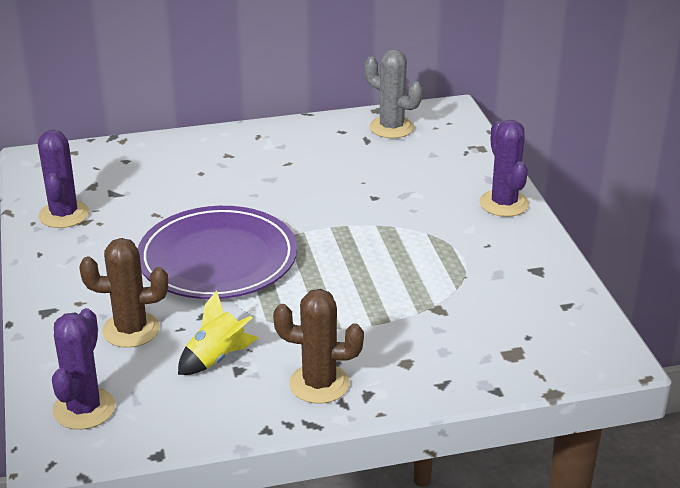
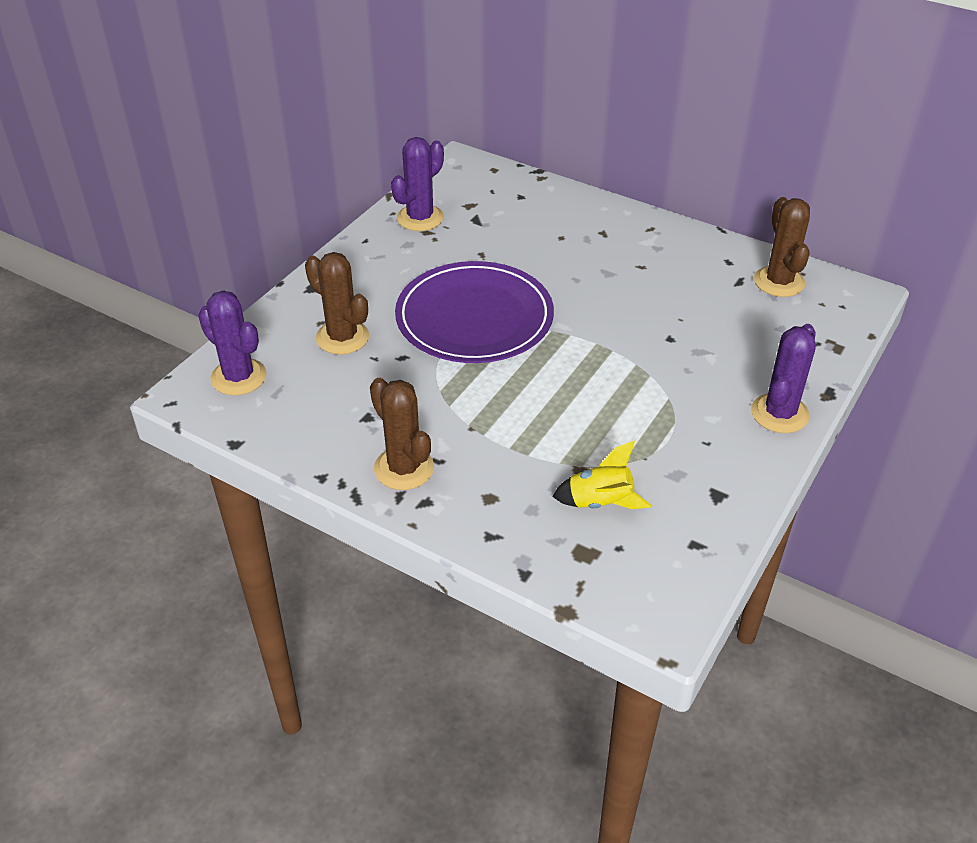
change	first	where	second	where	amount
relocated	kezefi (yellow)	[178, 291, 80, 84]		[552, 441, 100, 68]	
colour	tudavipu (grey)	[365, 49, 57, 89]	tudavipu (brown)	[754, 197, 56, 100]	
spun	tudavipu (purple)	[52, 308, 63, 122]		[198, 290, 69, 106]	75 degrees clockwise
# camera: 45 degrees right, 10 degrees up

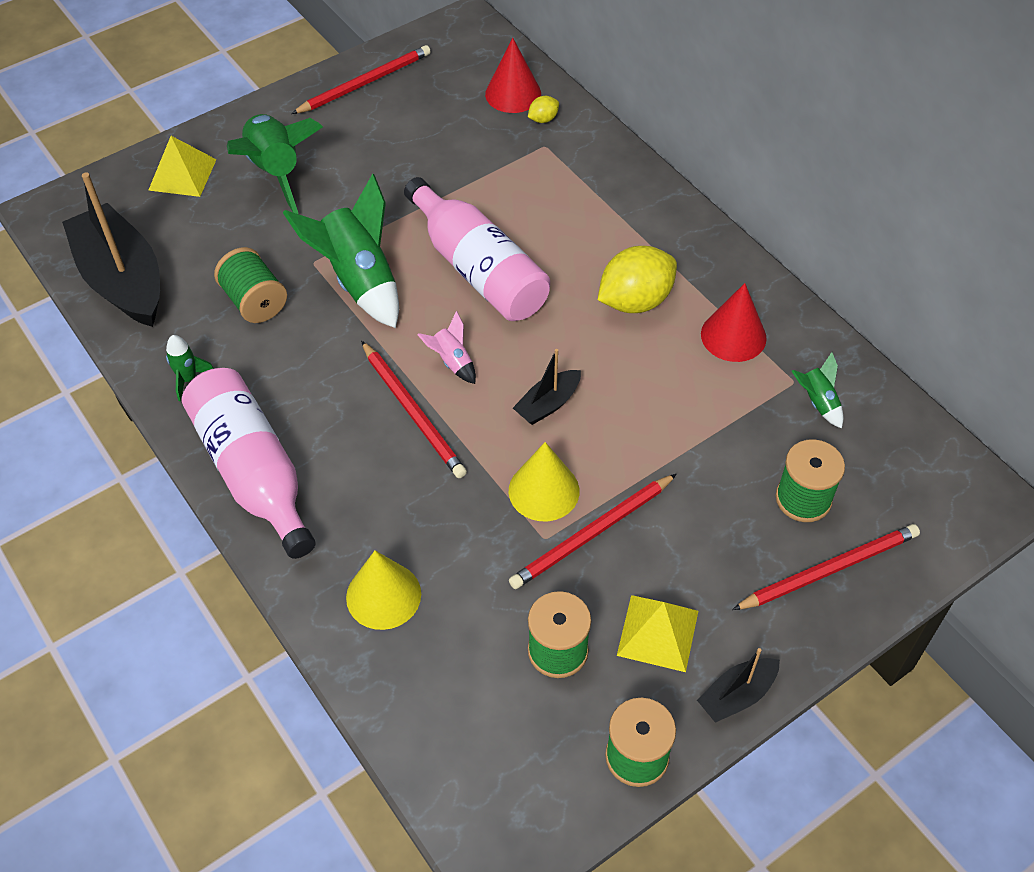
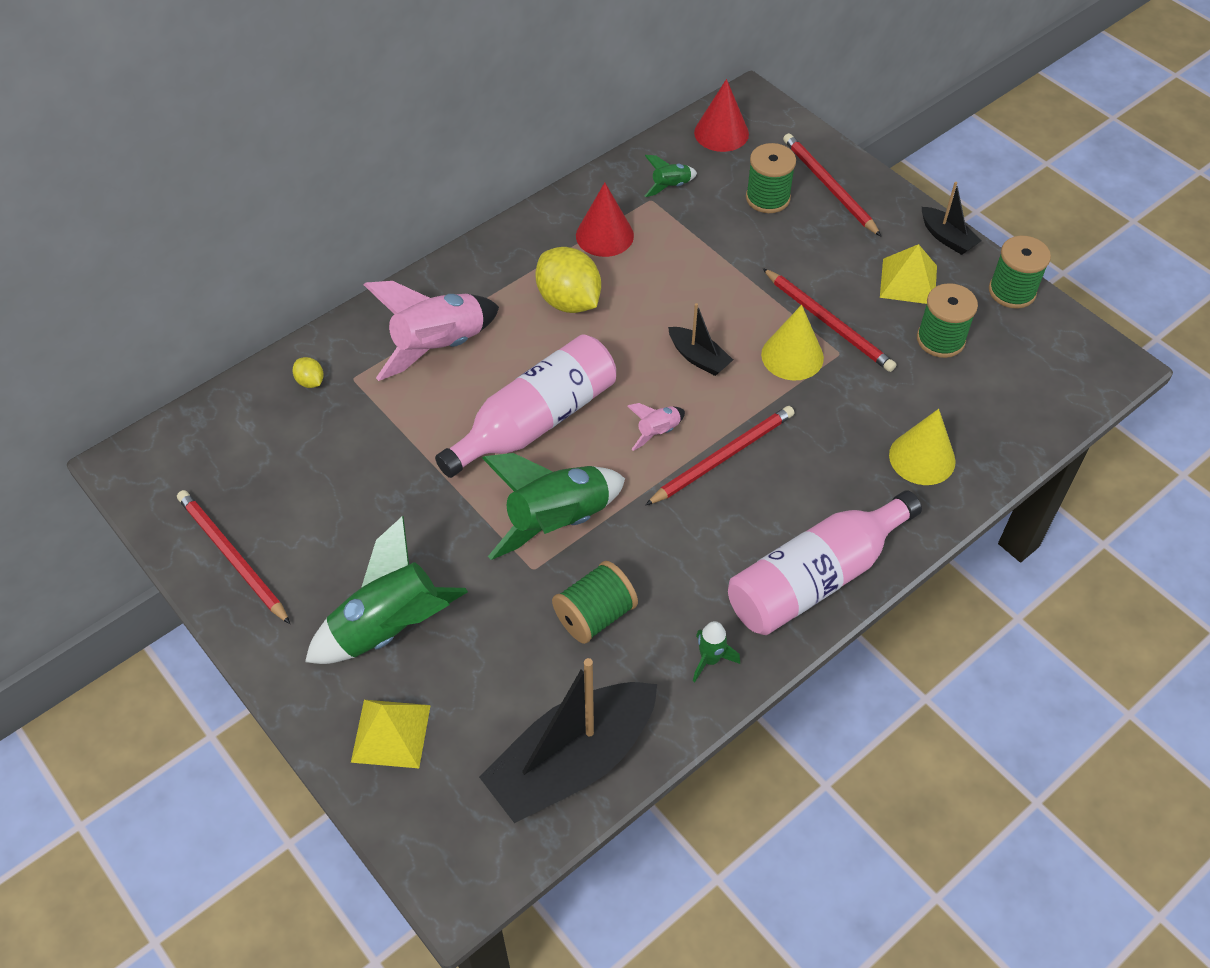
change	first	where	second	where	amount
appeared			kezefi (pink)	[363, 281, 136, 100]	
relocated	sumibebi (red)	[485, 38, 56, 75]		[694, 79, 55, 73]	
# camera: 95 degrees left, 0 degrees up

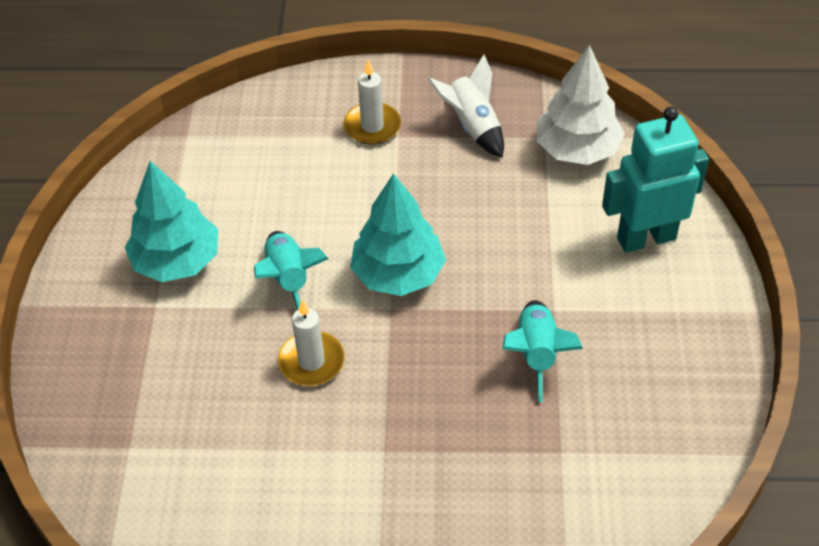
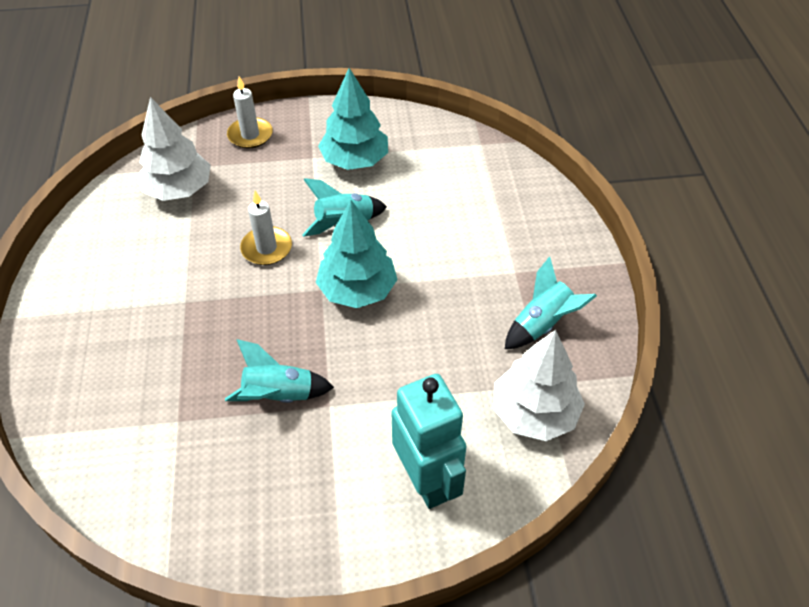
change	first	where	second	where	amount
appeared			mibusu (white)	[137, 97, 74, 104]	
relocated	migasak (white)	[343, 60, 58, 84]		[227, 77, 46, 72]	
colour	kezefi (white)	[427, 54, 77, 104]	kezefi (turquoise)	[505, 257, 92, 92]	
# camera: 80 degrees right, 0 degrees up

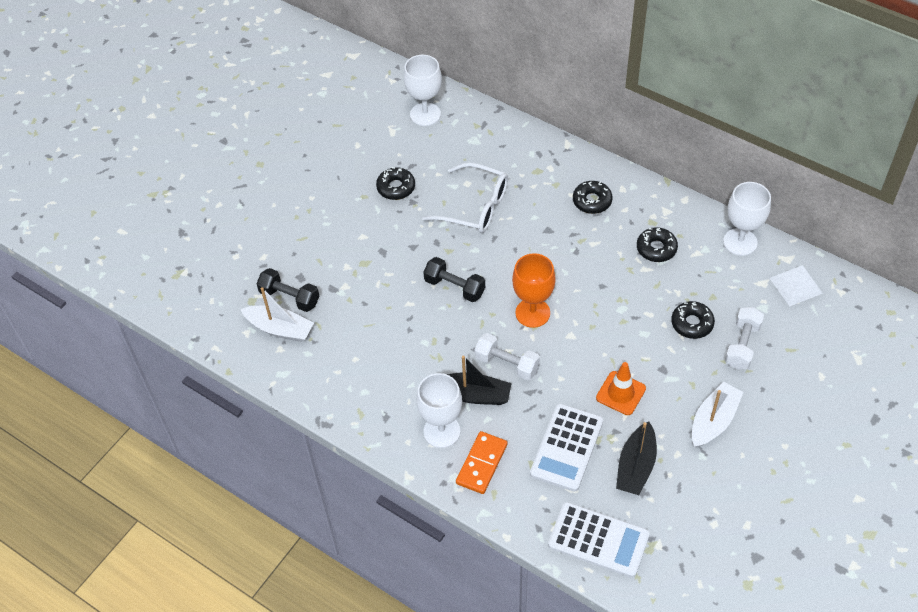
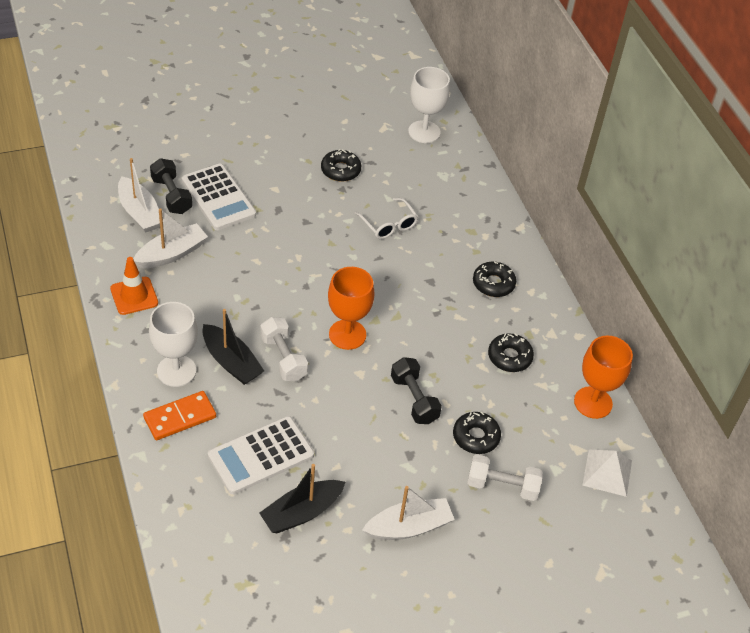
change	first	where	second	where	amount
appeared			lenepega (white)	[133, 208, 75, 60]	
relocated	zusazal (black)	[423, 257, 62, 45]		[391, 357, 51, 67]	
relocated	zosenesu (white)	[548, 502, 102, 76]		[182, 163, 74, 67]	
relocated	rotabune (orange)	[596, 362, 50, 53]		[110, 257, 48, 58]	
colour	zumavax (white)	[723, 182, 48, 74]	zumavax (orange)	[574, 336, 59, 83]	
spun	zusazal (white)	[725, 307, 39, 62]		[467, 454, 76, 47]	45 degrees clockwise
size	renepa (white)	[422, 163, 86, 70]		[355, 198, 63, 41]	x0.63
# camera: 30 degrees right, 5 degrees down

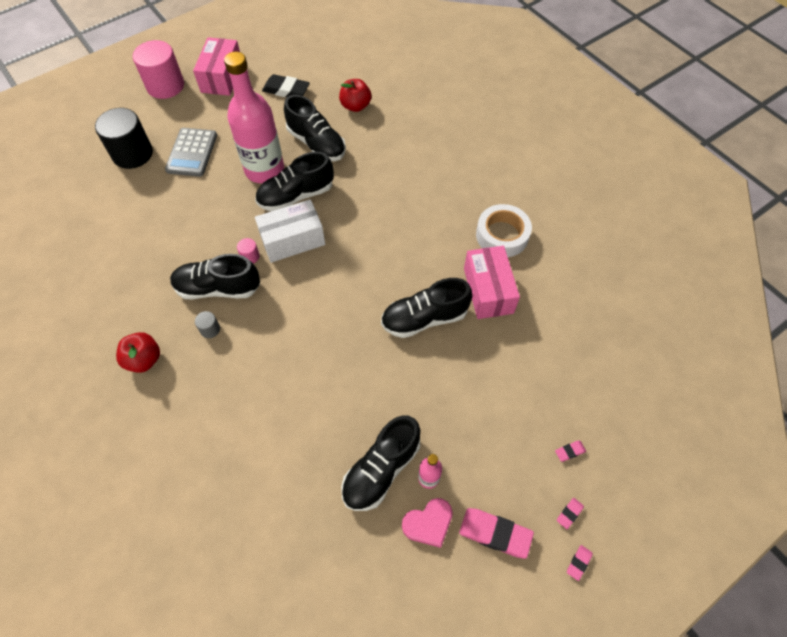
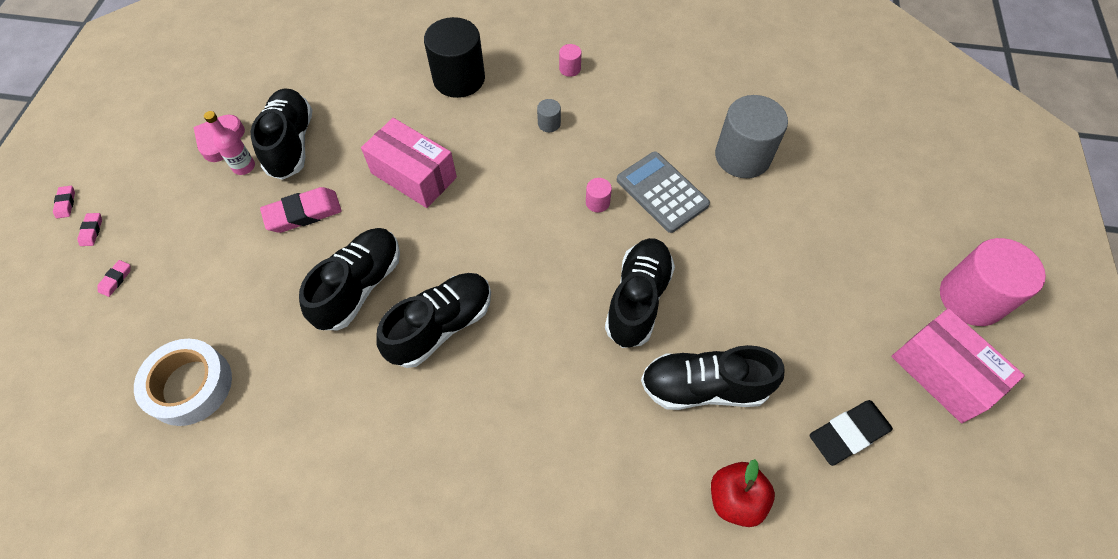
change	first	where	second	where	amount
missing	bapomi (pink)	[224, 52, 60, 131]			
missing	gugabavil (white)	[255, 199, 70, 64]			
appeared			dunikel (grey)	[715, 95, 73, 83]	
relocated	dunikel (black)	[95, 108, 58, 61]		[424, 17, 61, 81]	
relocated	zosenesu (grey)	[165, 128, 52, 49]		[617, 152, 93, 81]	
relocated	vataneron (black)	[170, 254, 90, 46]		[376, 273, 115, 95]	
relocated	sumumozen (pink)	[459, 508, 75, 51]		[260, 187, 82, 46]	
relocated	gugabavil (pink)	[464, 246, 56, 73]		[361, 118, 96, 90]	
relocated	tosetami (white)	[476, 204, 56, 53]		[134, 339, 98, 87]	
exchanged	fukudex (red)	[116, 332, 44, 41]	dunikel (pink)	[559, 44, 23, 33]	
# camera: 135 degrees right, 0 degrees up

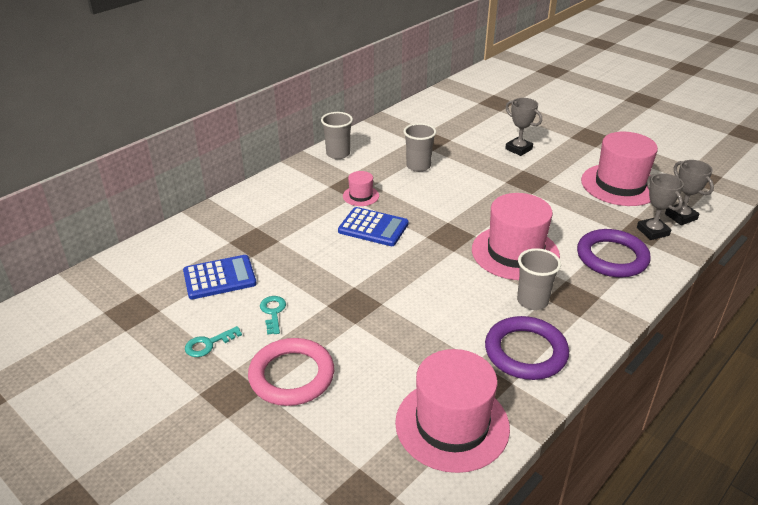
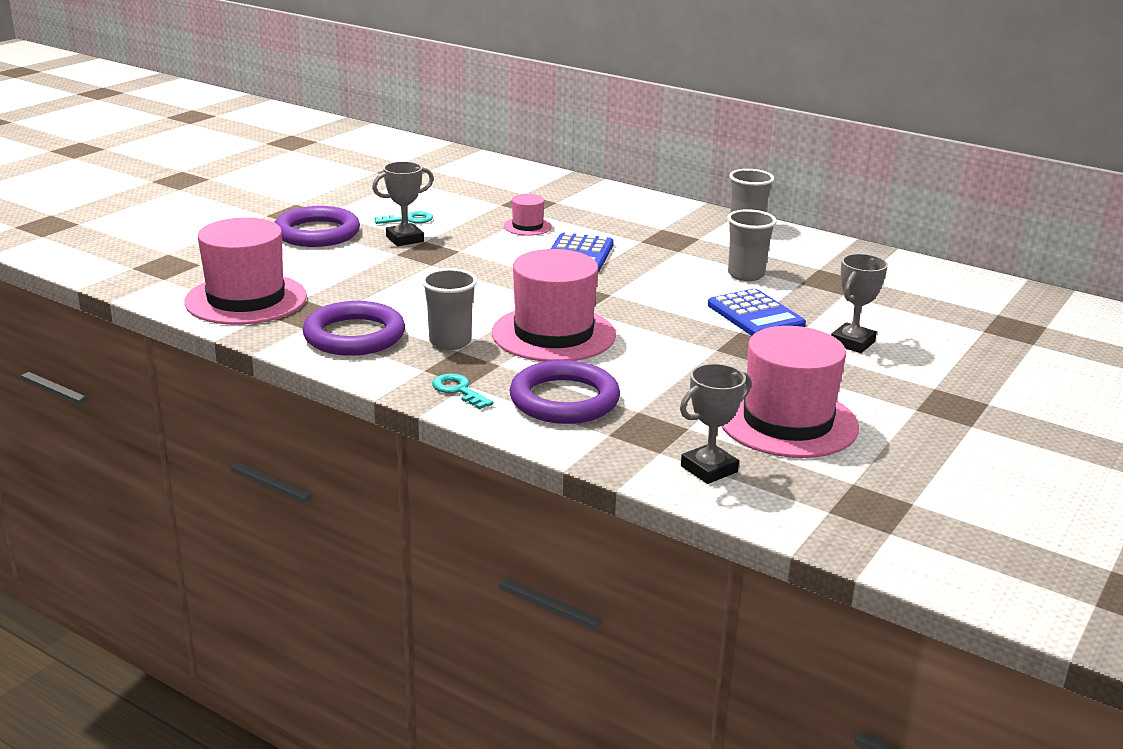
change	first	where	second	where	amount
relocated	zosenesu (blue)	[183, 255, 74, 44]		[708, 289, 98, 47]	
relocated	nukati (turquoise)	[185, 326, 57, 31]		[432, 373, 61, 36]	
relocated	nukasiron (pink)	[343, 171, 36, 35]		[504, 194, 48, 42]	
relocated	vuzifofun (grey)	[637, 173, 47, 67]		[372, 161, 62, 85]	
colour	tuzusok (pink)	[248, 338, 86, 68]	tuzusok (purple)	[274, 206, 86, 41]	
# camera: 80 degrees right, 10 degrees down

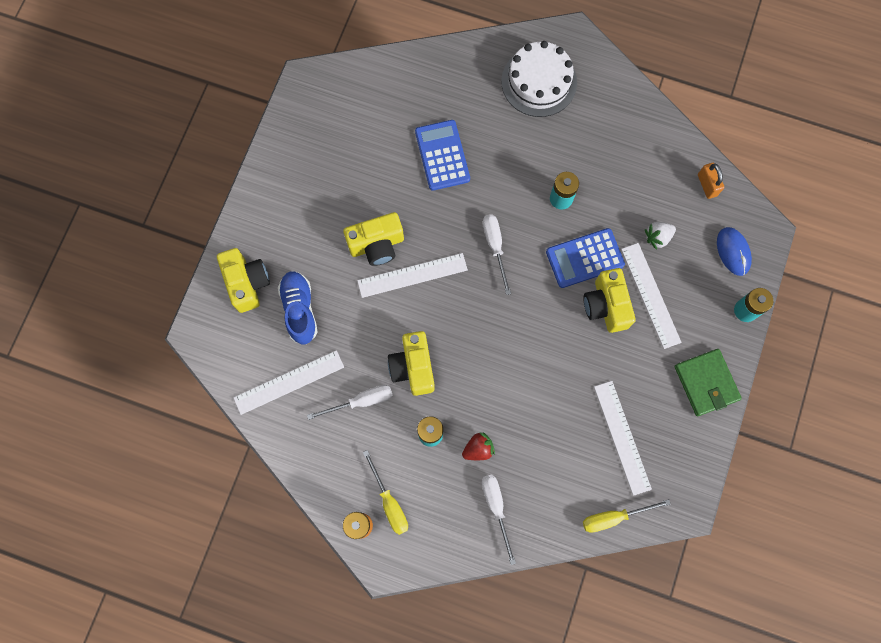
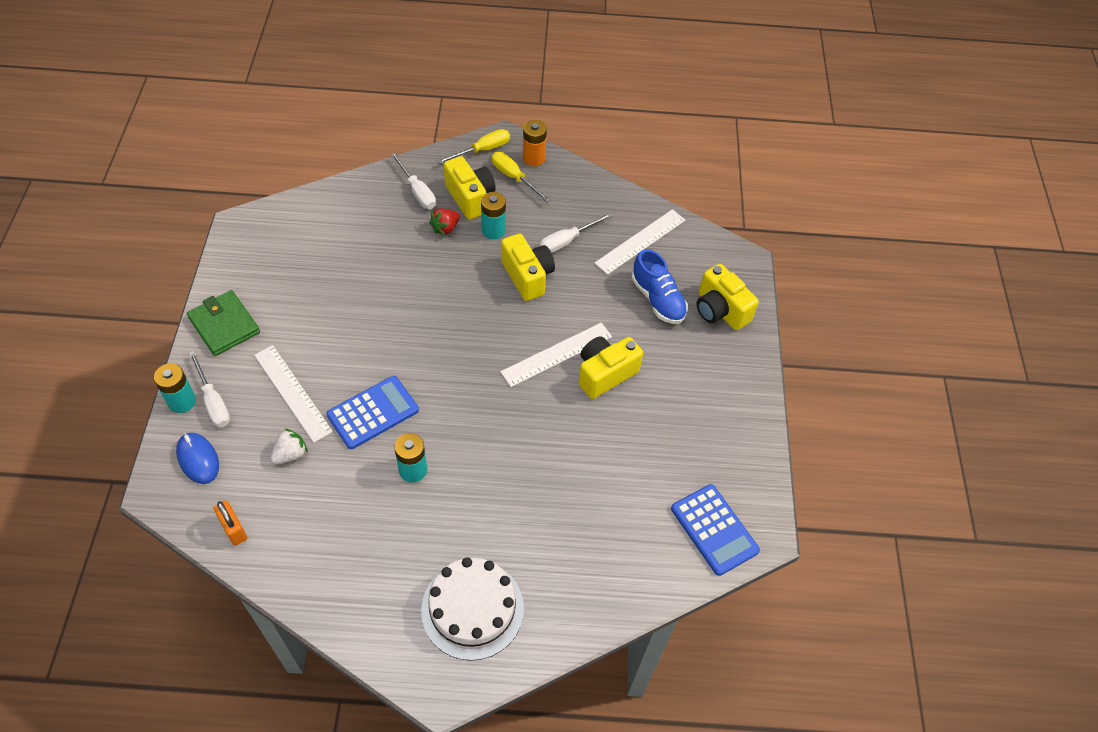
change	first	where	second	where	amount
missing	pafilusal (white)	[594, 381, 58, 115]			
relocated	zosenesu (blue)	[415, 120, 55, 71]		[671, 484, 89, 92]	
relocated	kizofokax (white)	[483, 214, 28, 81]		[189, 351, 41, 76]	
relocated	kizofokax (yellow)	[583, 499, 88, 34]		[437, 129, 73, 35]	
relocated	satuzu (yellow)	[584, 268, 52, 65]		[444, 156, 52, 64]	
# camera: 160 degrees right, 20 degrees down

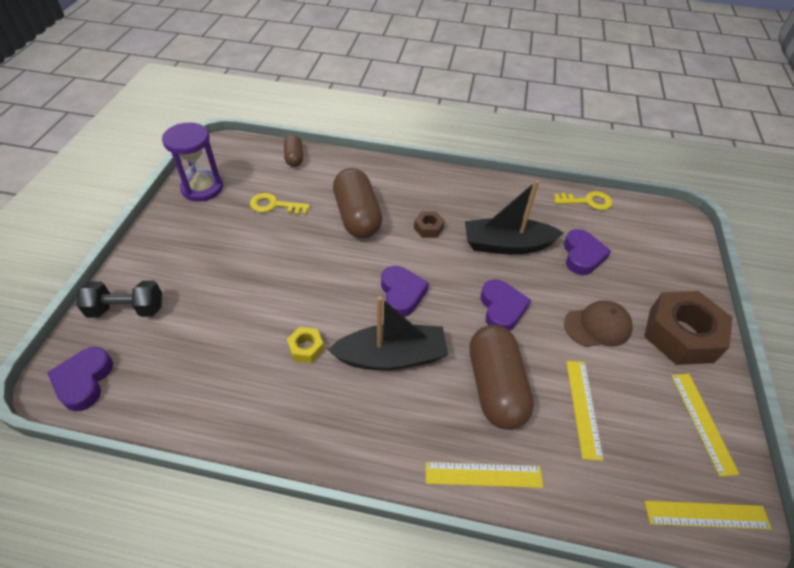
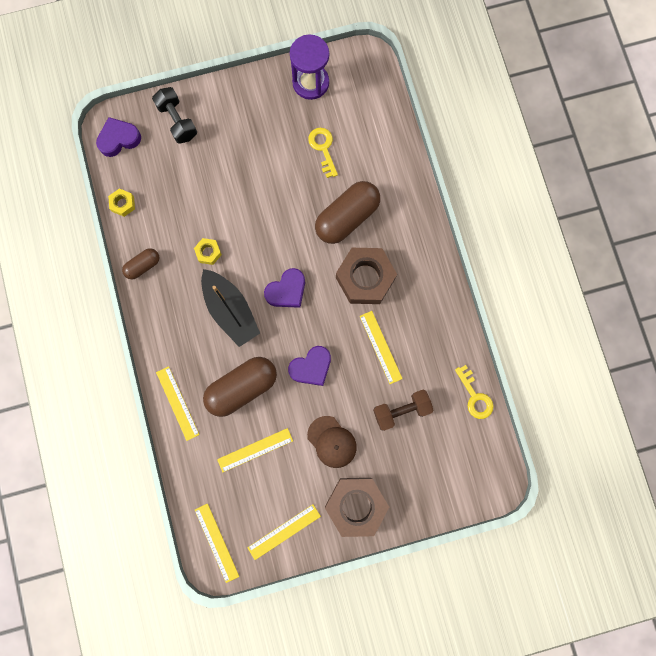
change	first	where	second	where	amount
appeared			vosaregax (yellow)	[108, 188, 27, 29]	
relocated	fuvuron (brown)	[284, 135, 19, 32]		[122, 248, 38, 31]	
exchanged	lenepega (black)	[465, 180, 99, 75]	pafilusal (yellow)	[360, 311, 43, 73]	
exchanged	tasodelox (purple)	[564, 229, 47, 46]	zusazal (brown)	[373, 390, 61, 41]	
size	vosaregax (brown)	[414, 211, 31, 27]		[336, 248, 61, 56]	x2.22
# camera: 65 degrees right, 30 degrees up

